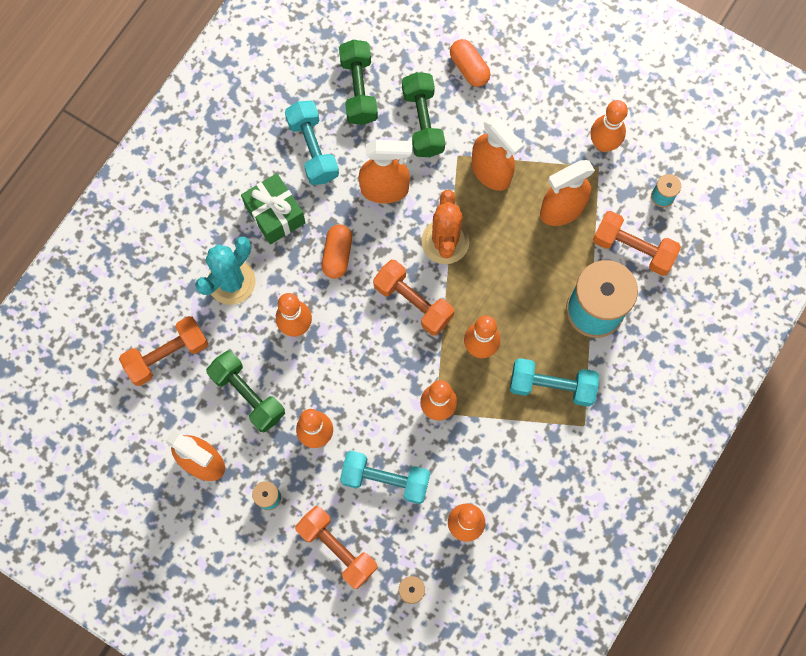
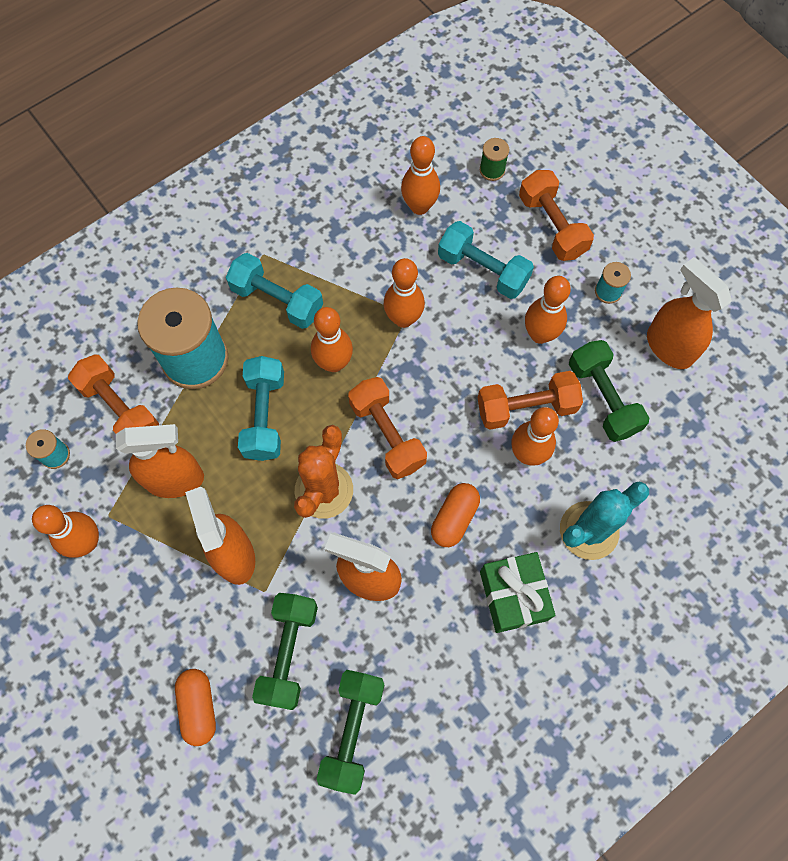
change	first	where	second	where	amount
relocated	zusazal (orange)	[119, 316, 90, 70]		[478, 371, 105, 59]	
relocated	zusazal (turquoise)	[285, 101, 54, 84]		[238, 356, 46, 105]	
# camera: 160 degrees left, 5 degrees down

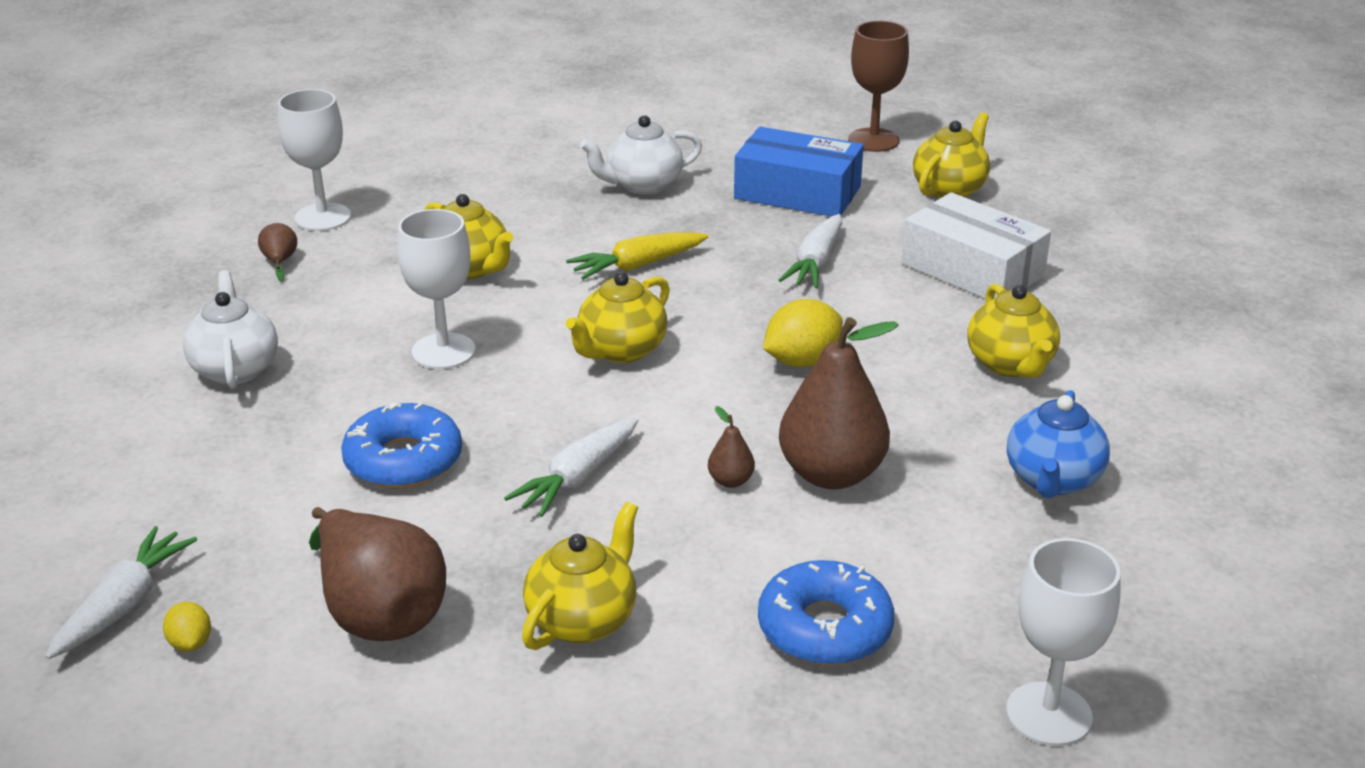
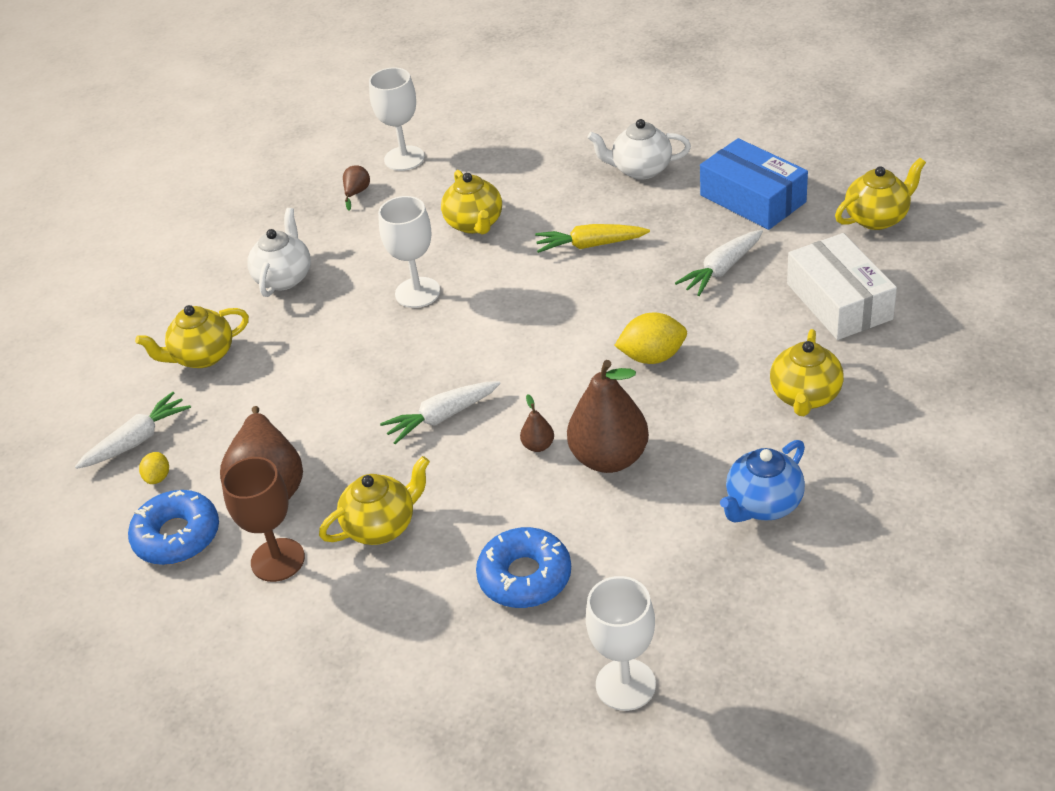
change	first	where	second	where	amount
relocated	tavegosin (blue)	[341, 403, 121, 85]		[128, 490, 91, 75]	
relocated	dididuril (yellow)	[566, 272, 104, 91]		[135, 305, 114, 63]	
relocated	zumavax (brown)	[848, 21, 61, 131]		[222, 457, 83, 125]	
# camera: 30 degrees right, 10 degrees up

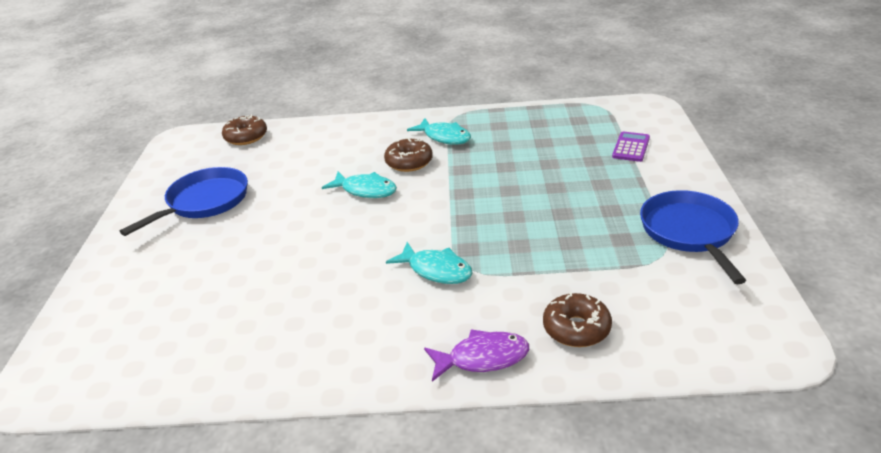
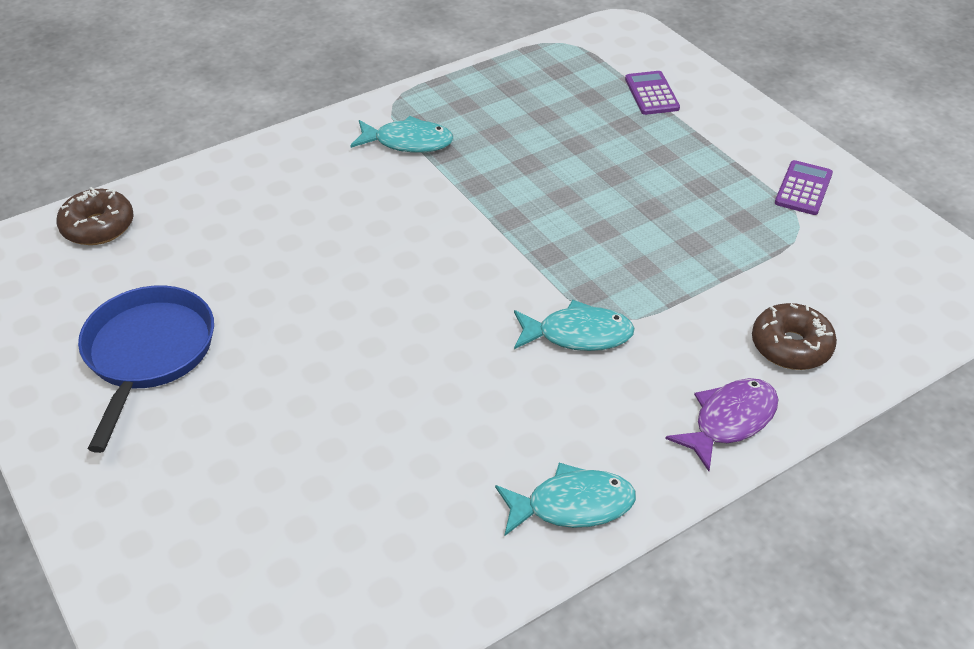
change	first	where	second	where	amount
missing	tavegosin (brown)	[384, 137, 49, 35]			
relocated	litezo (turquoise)	[322, 172, 75, 26]		[495, 463, 141, 73]	
exchanged	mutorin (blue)	[640, 190, 106, 94]	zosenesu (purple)	[775, 160, 58, 55]	
# camera: 35 degrees left, 10 degrees up

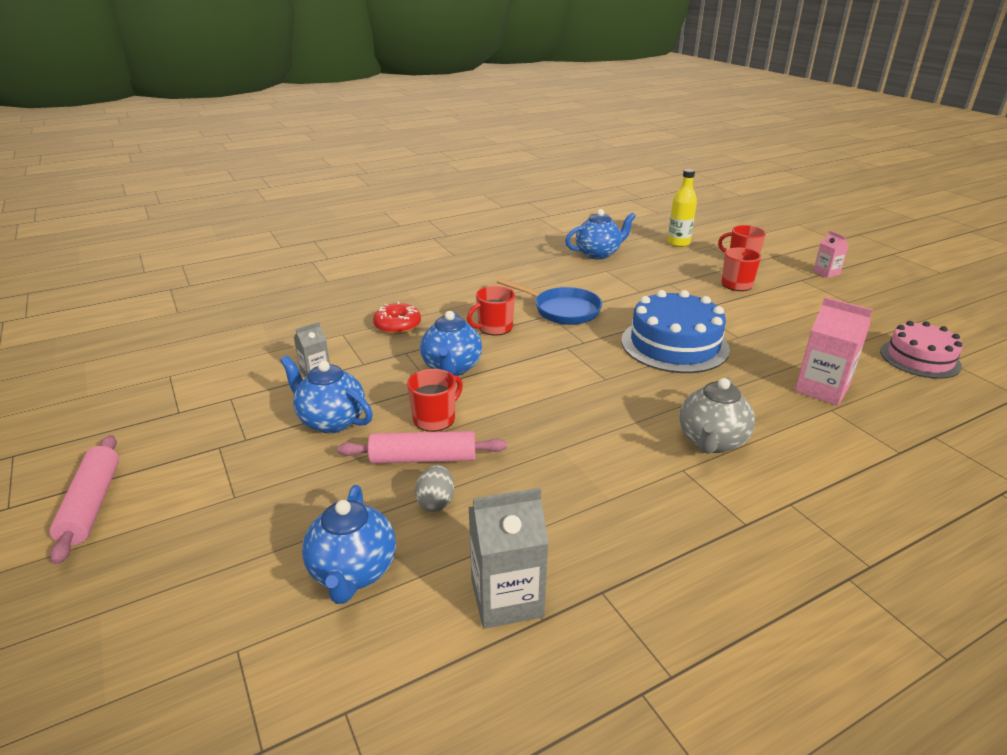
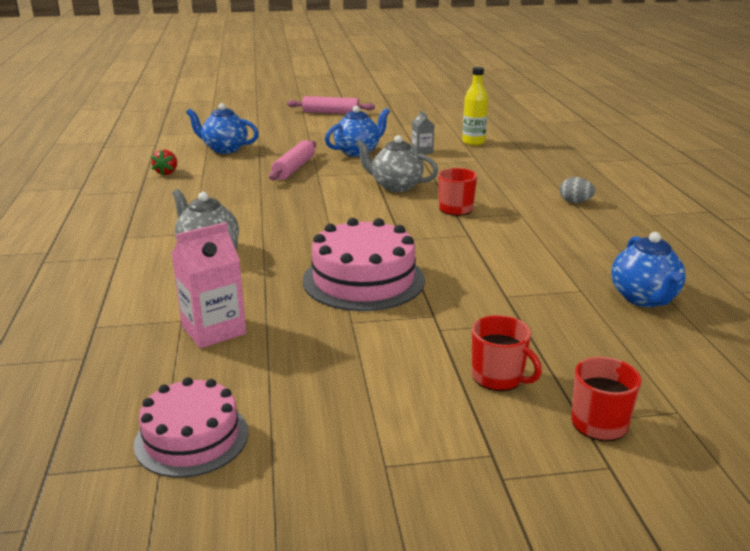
change	first	where	second	where	amount
missing	tavegosin (red)	[373, 302, 48, 32]			
missing	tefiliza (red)	[407, 369, 56, 63]			
missing	mutorin (blue)	[497, 278, 105, 47]			
missing	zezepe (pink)	[813, 231, 35, 47]			
relocated	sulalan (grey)	[415, 465, 39, 47]		[560, 177, 35, 26]	
relocated	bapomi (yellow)	[667, 169, 30, 78]		[462, 67, 26, 79]	
exchanged	zezepe (grey)	[468, 488, 81, 141]	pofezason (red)	[151, 149, 26, 27]	
colour	dididuril (blue)	[420, 311, 62, 65]	dididuril (grey)	[355, 135, 83, 57]	
colour	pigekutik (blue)	[621, 290, 109, 83]	pigekutik (pink)	[303, 218, 122, 93]	
# camera: 110 degrees right, 5 degrees down

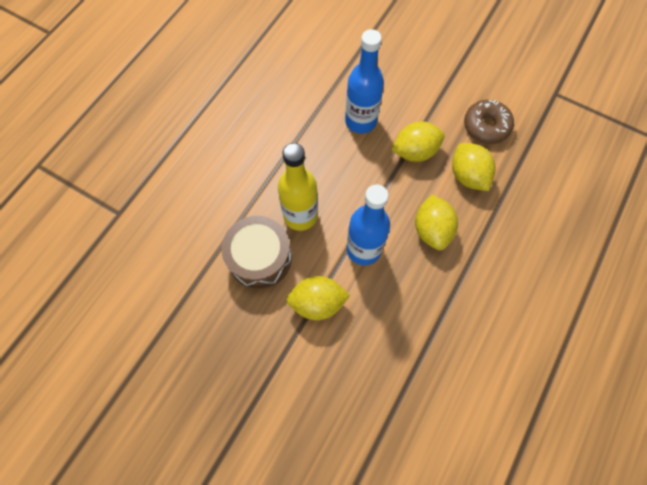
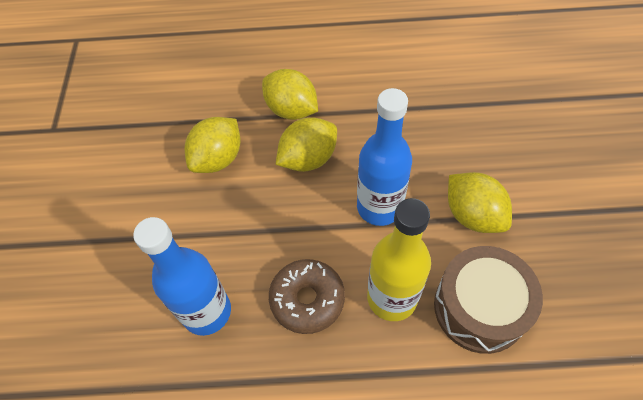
change	first	where	second	where	amount
relocated	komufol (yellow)	[391, 122, 53, 40]		[262, 69, 56, 51]	
relocated	tavegosin (brown)	[464, 100, 50, 44]		[269, 259, 76, 75]	
# camera: 120 degrees left, 10 degrees down

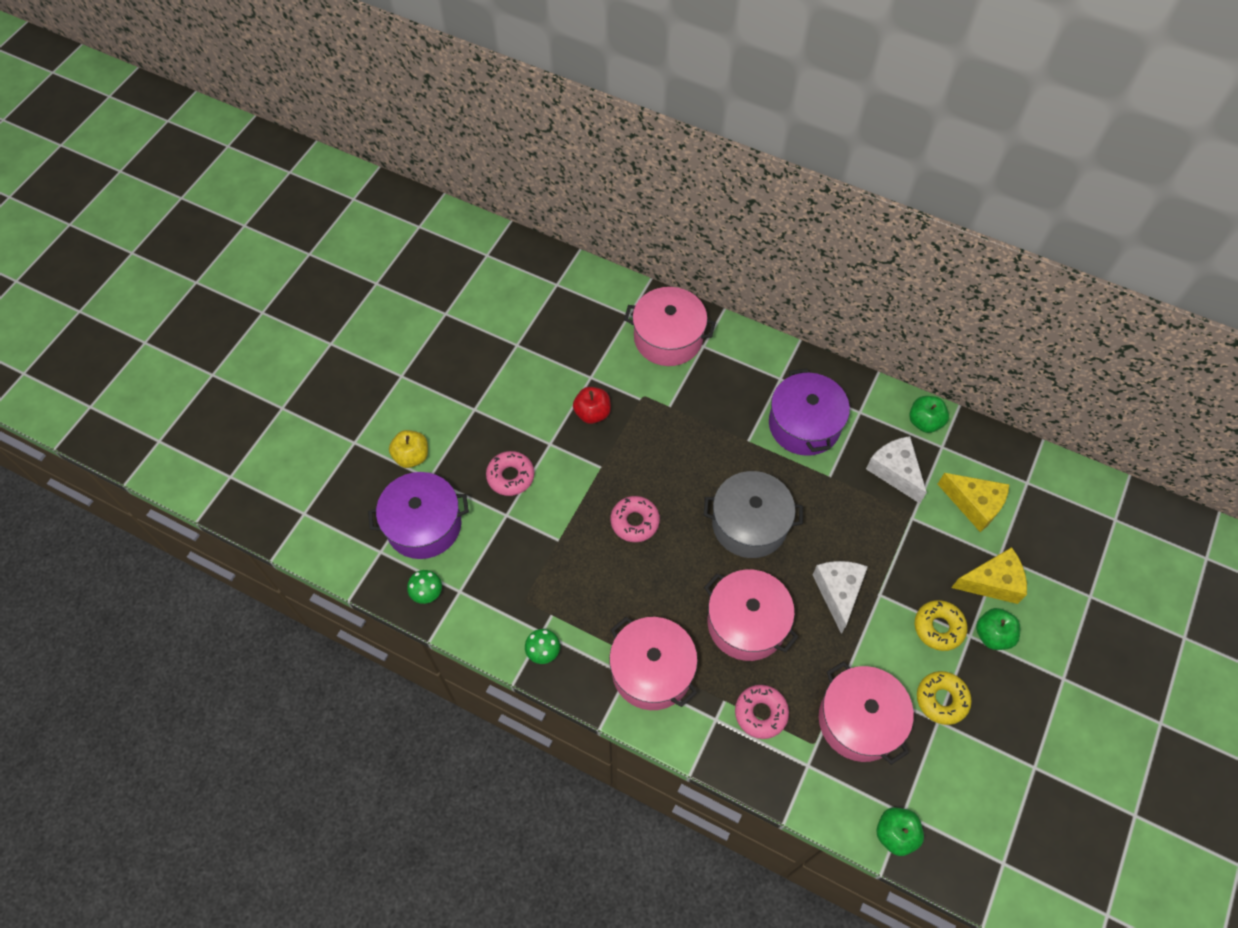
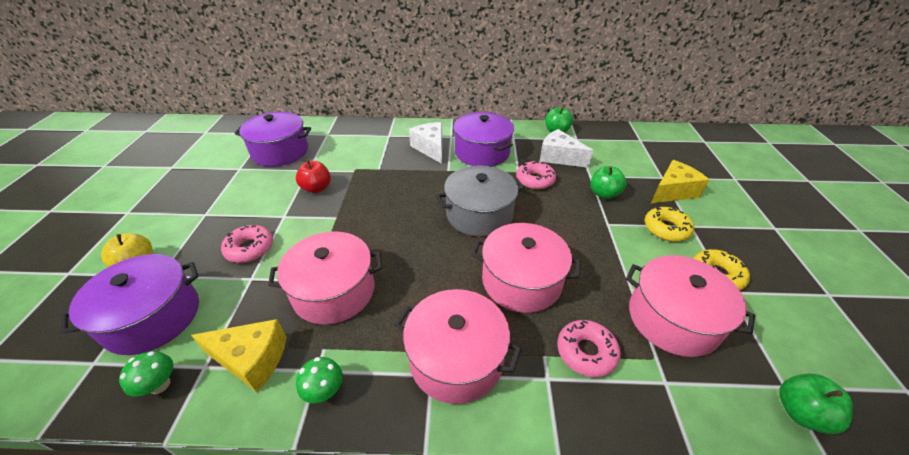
change	first	where	second	where	amount
appeared			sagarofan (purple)	[235, 112, 76, 55]	
relocated	tavegosin (pink)	[611, 496, 49, 46]		[516, 161, 40, 28]	
relocated	sagarofan (pink)	[624, 287, 92, 79]		[268, 231, 114, 94]	
relocated	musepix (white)	[813, 561, 55, 73]		[409, 122, 33, 42]	
relocated	musepix (yellow)	[938, 473, 71, 59]		[191, 319, 95, 73]	
relocated	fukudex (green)	[976, 608, 44, 42]		[591, 166, 35, 33]	
# camera: 25 degrees left, 20 degrees down

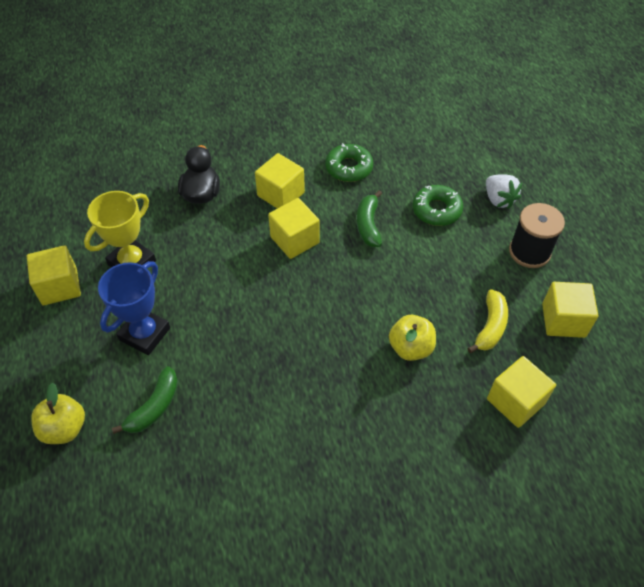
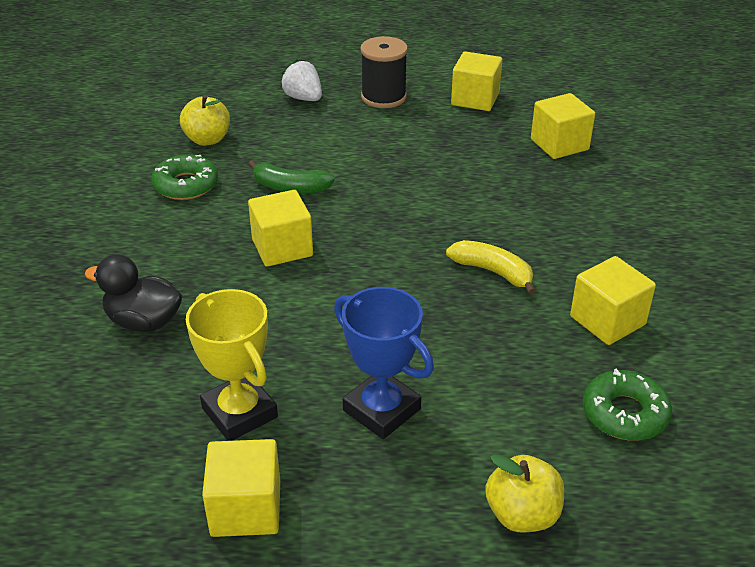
change	first	where	second	where	amount
missing	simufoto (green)	[112, 366, 66, 68]			
relocated	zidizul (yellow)	[255, 153, 50, 56]		[570, 256, 86, 89]	
relocated	fukudex (yellow)	[389, 315, 47, 46]		[180, 95, 50, 51]	
relocated	tavegosin (green)	[412, 185, 51, 41]		[583, 369, 89, 72]	
relocated	simufoto (yellow)	[467, 289, 41, 64]		[446, 240, 90, 55]	
spun	pofezason (white)	[486, 174, 36, 35]		[280, 59, 42, 42]	120 degrees counterclockwise
# camera: 75 degrees left, 15 degrees down

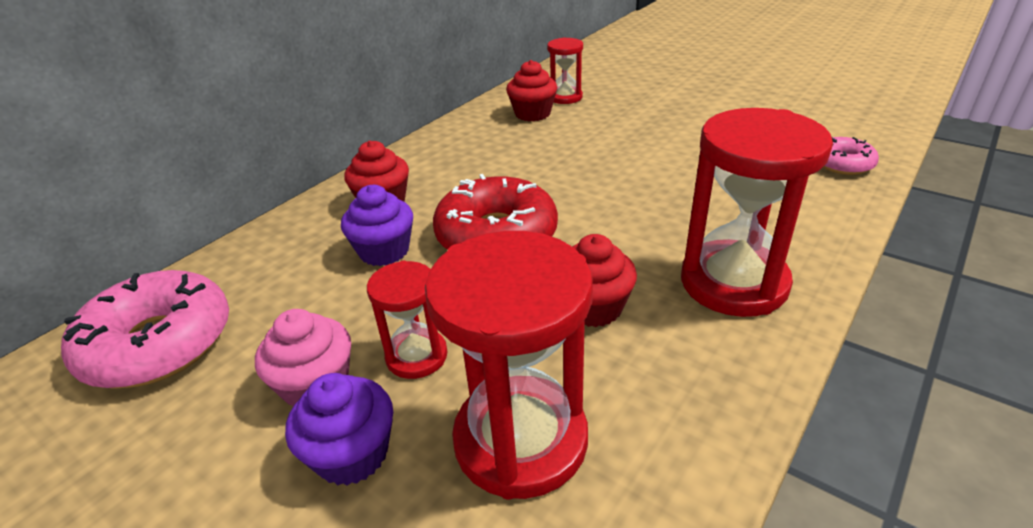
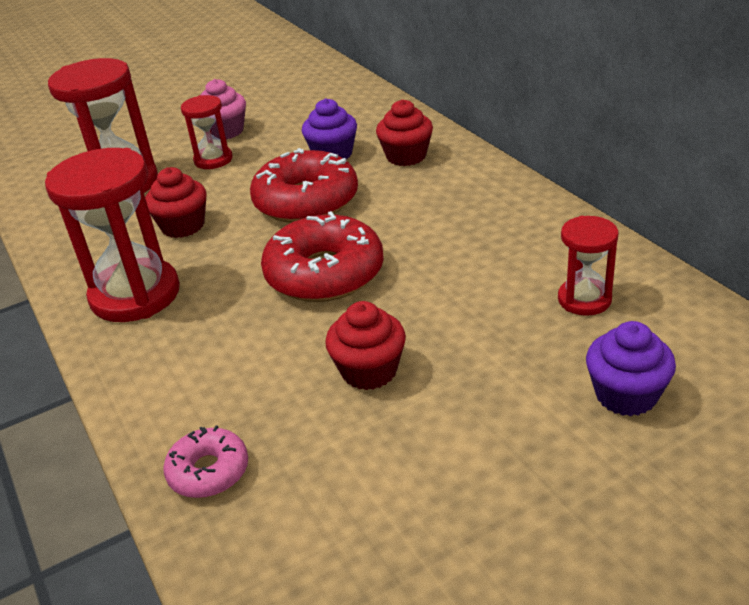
change	first	where	second	where	amount
missing	tavegosin (pink)	[61, 270, 168, 119]			
appeared			tavegosin (red)	[261, 211, 123, 91]	
relocated	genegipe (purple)	[285, 373, 108, 112]		[586, 321, 90, 95]	
relocated	genegipe (red)	[506, 60, 51, 61]		[325, 301, 81, 89]	
# camera: 115 degrees right, 0 degrees up

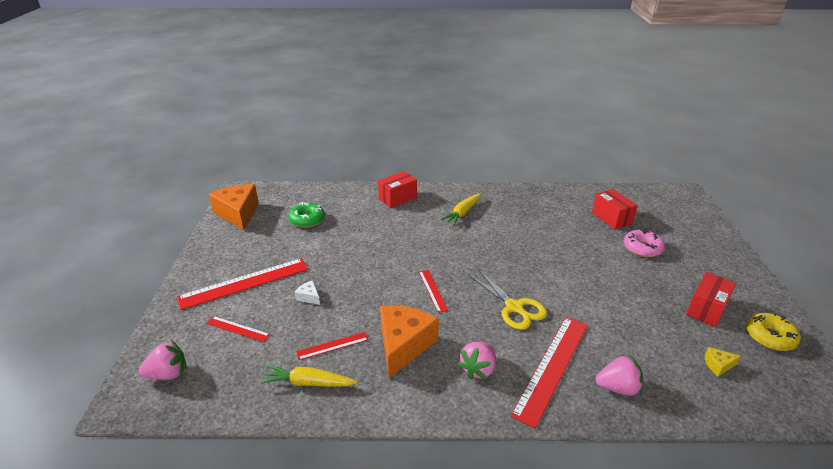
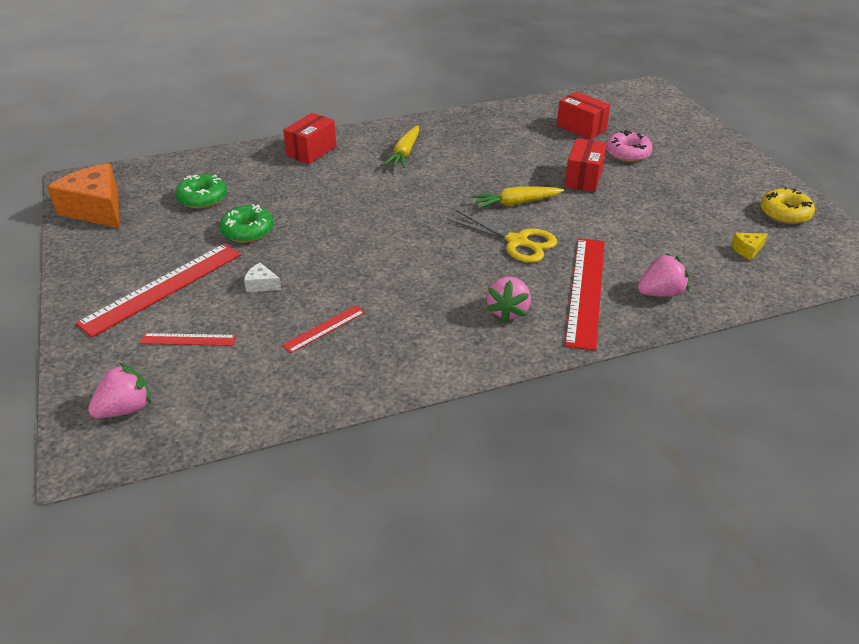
change	first	where	second	where	amount
missing	musepix (orange)	[380, 305, 59, 73]			
missing	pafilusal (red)	[419, 270, 29, 43]			
appeared			tavegosin (green)	[220, 204, 54, 39]	
relocated	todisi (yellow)	[260, 365, 97, 22]		[472, 187, 92, 22]	
relocated	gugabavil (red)	[686, 272, 50, 55]		[565, 138, 42, 54]	
# camera: 20 degrees left, 5 degrees up

